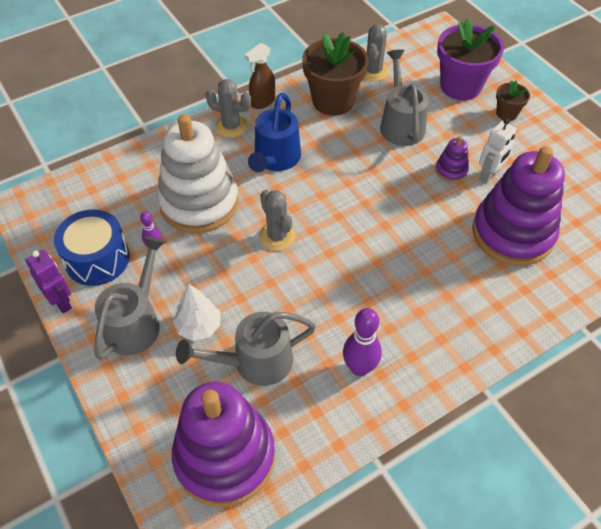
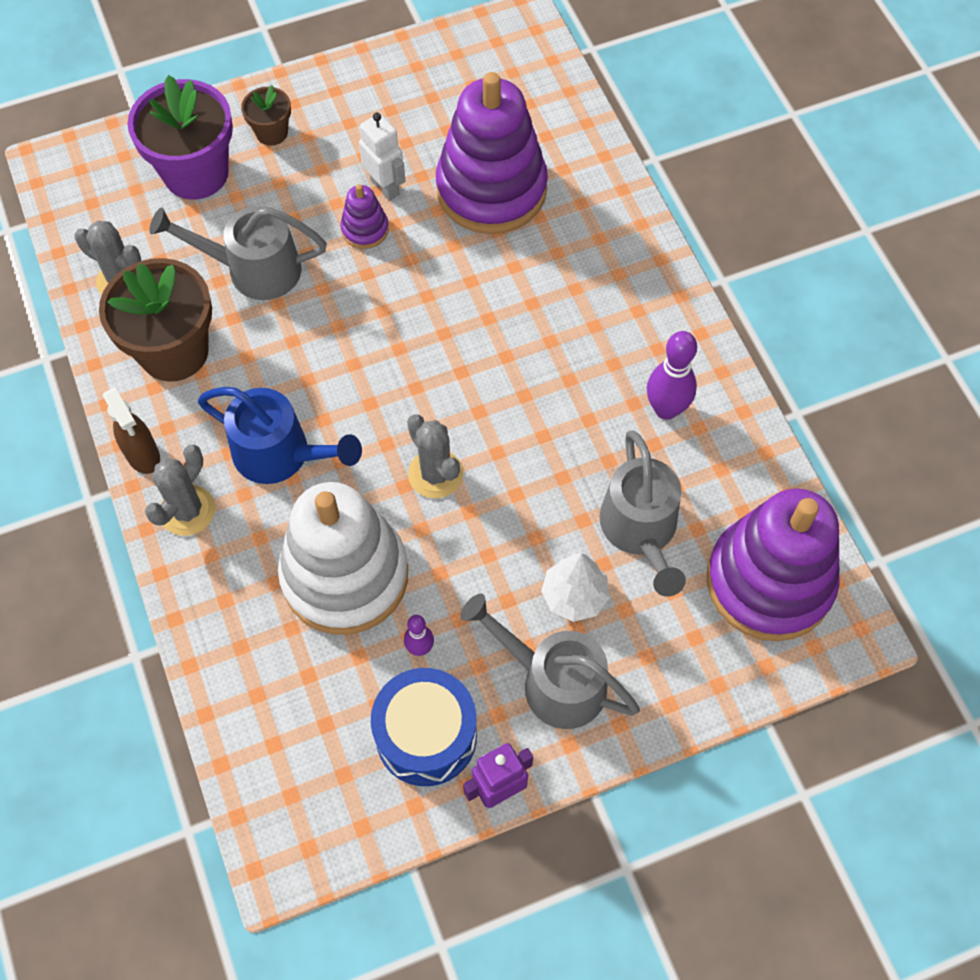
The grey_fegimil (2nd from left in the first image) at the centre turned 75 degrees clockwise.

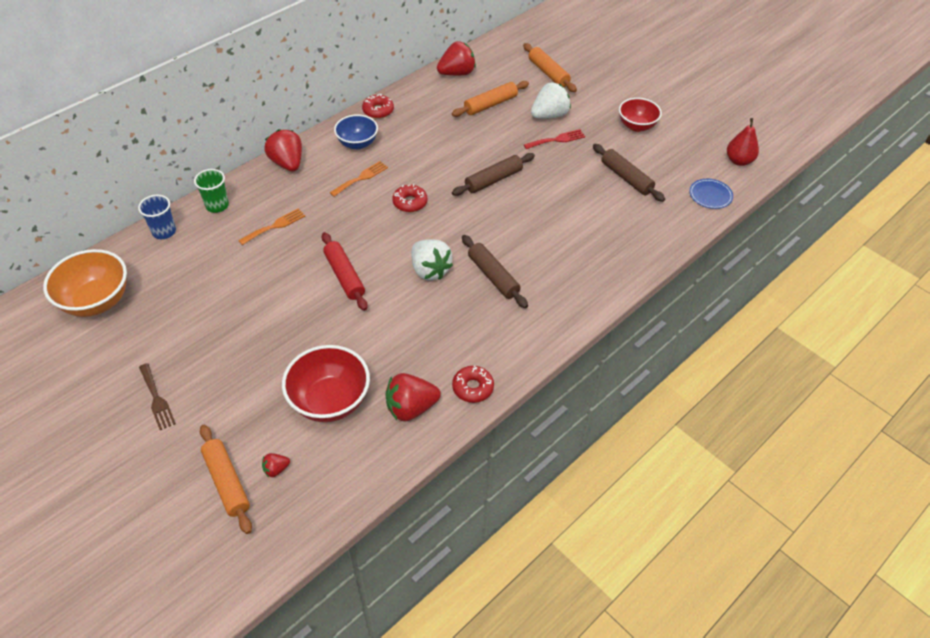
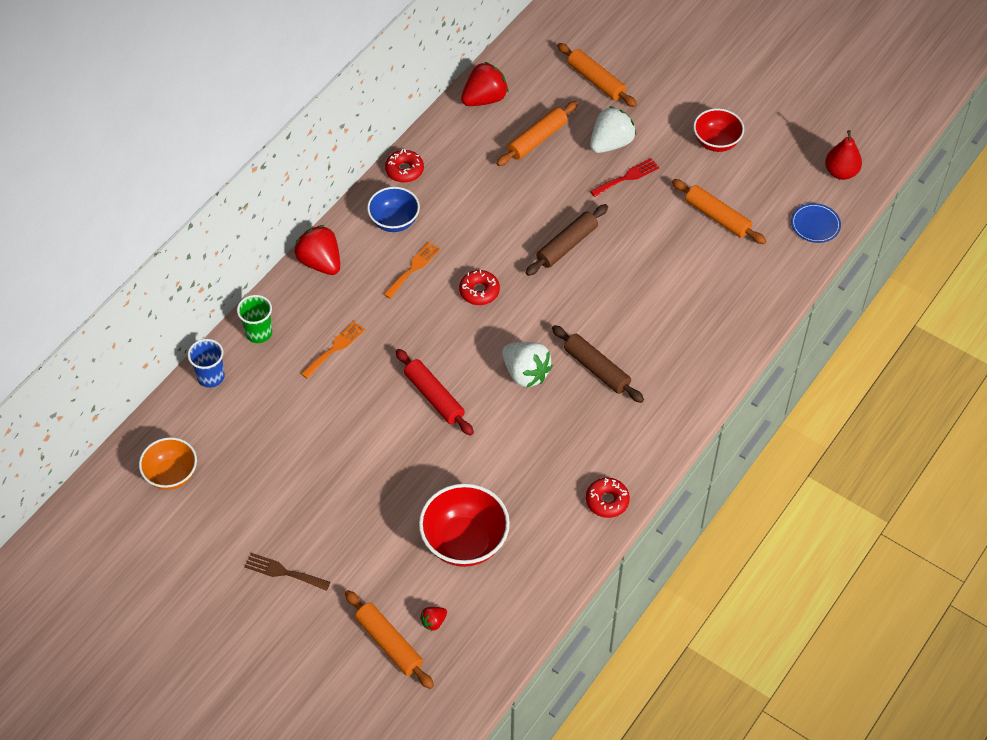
The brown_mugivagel (3rd from left) at the top right became the orange_mugivagel (4th from left) at the top right.
The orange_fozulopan at the middle left changed to 0.66 times the size.
The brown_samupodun at the middle left turned 150 degrees clockwise.
The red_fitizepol (3rd from left) at the centre disappeared.

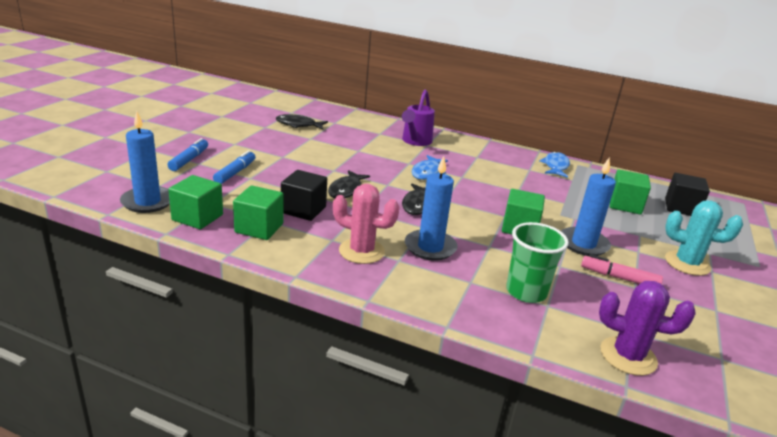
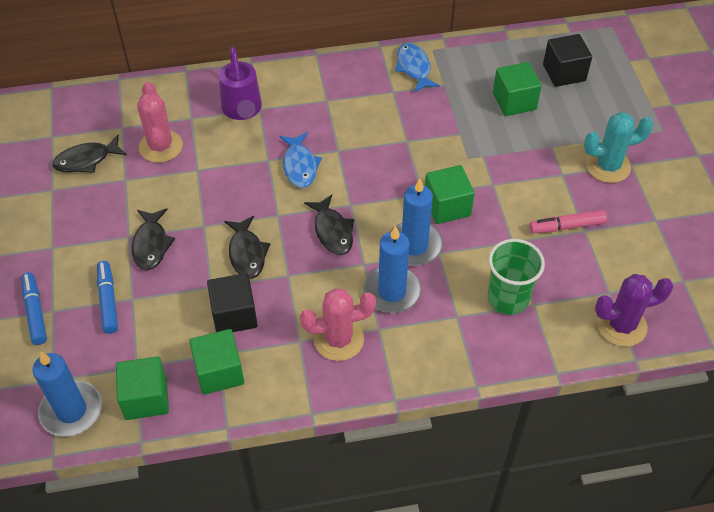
The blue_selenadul (3rd from left) moved from the middle right to the centre.
The pink_fegimil (1st from left) at the top left appeared.
The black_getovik (2nd from left) at the middle left appeared.

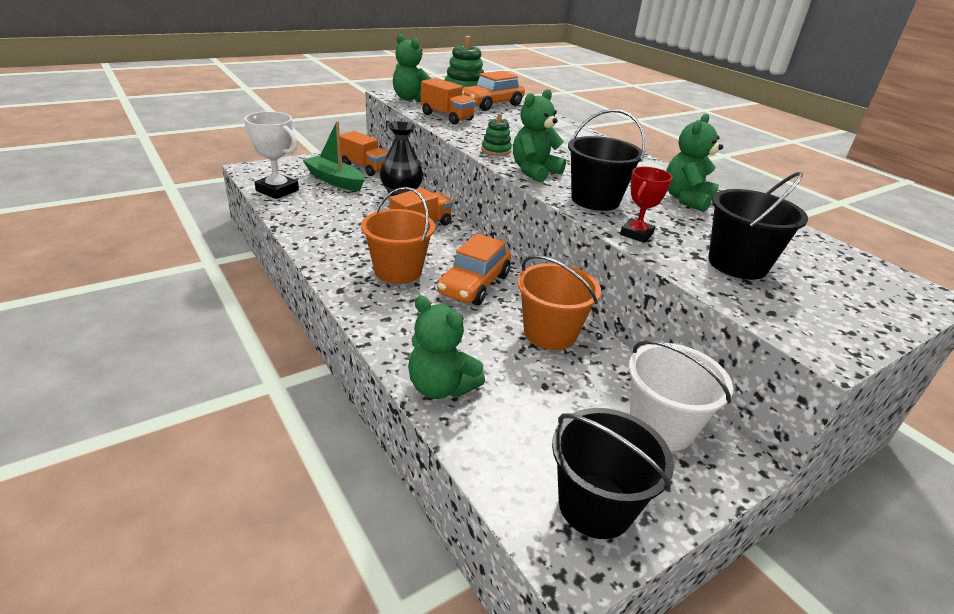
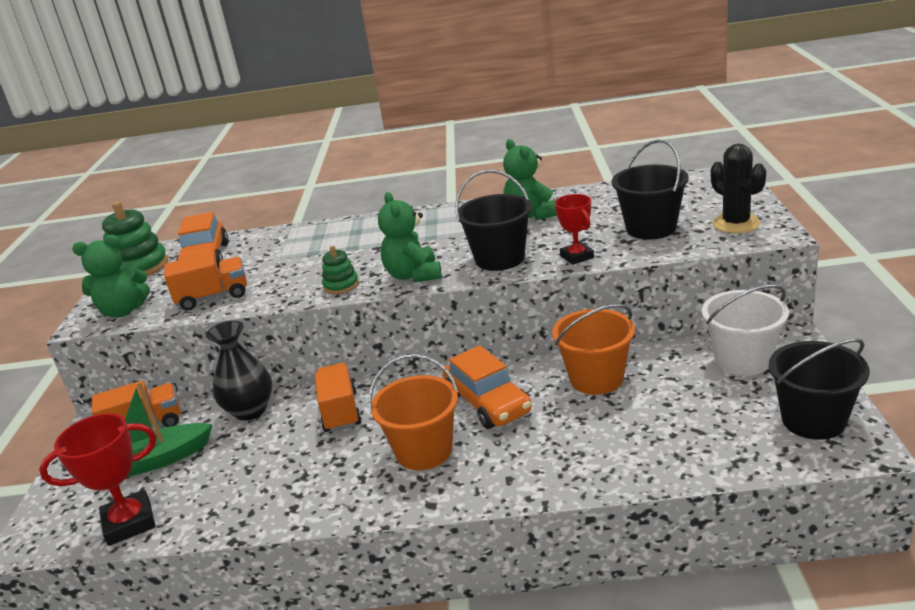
The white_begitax at the top left became the red_begitax (1st from left) at the bottom left.
The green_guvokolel (2nd from left) at the centre disappeared.
The black_fegimil at the top right appeared.

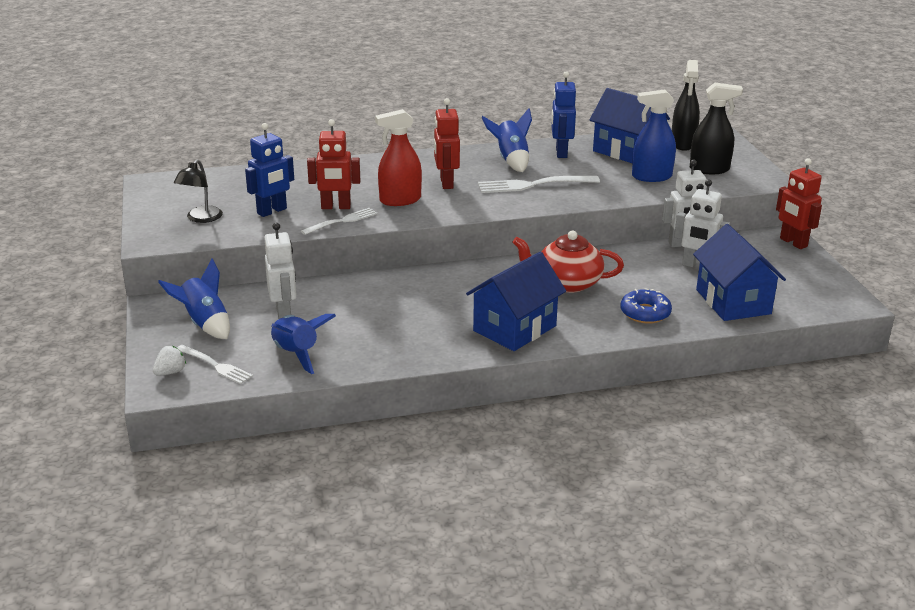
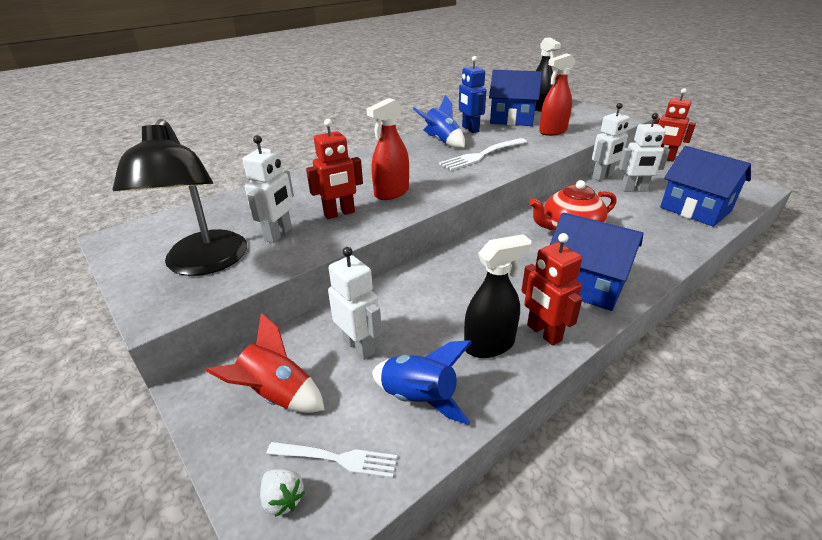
The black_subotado (2nd from left in the first image) moved from the top right to the centre.
The blue_subotado at the top right became the red_subotado (2nd from left) at the top right.
The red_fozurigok (2nd from left) moved from the top centre to the middle right.
The blue_fozurigok (1st from left) at the top left became the white_fozurigok (1st from left) at the middle left.
The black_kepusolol at the top left changed to 1.97 times the size.
The white_samupodun (2nd from left) at the centre disappeared.
The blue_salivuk (1st from left in the first image) at the centre turned 75 degrees counterclockwise.
The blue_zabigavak (1st from left) at the middle left became the red_zabigavak at the bottom left.
The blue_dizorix at the middle right disappeared.
The white_fitizepol at the middle left turned 120 degrees clockwise.

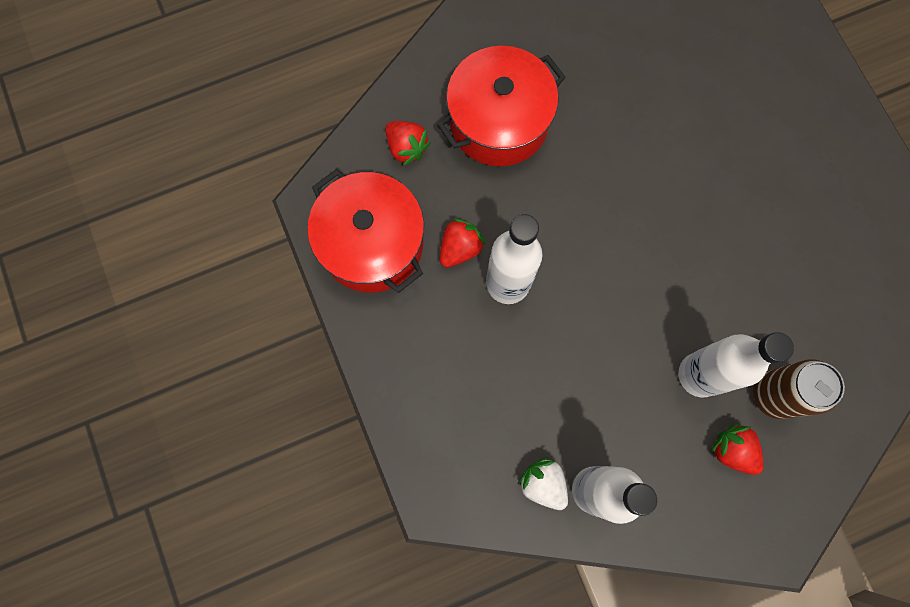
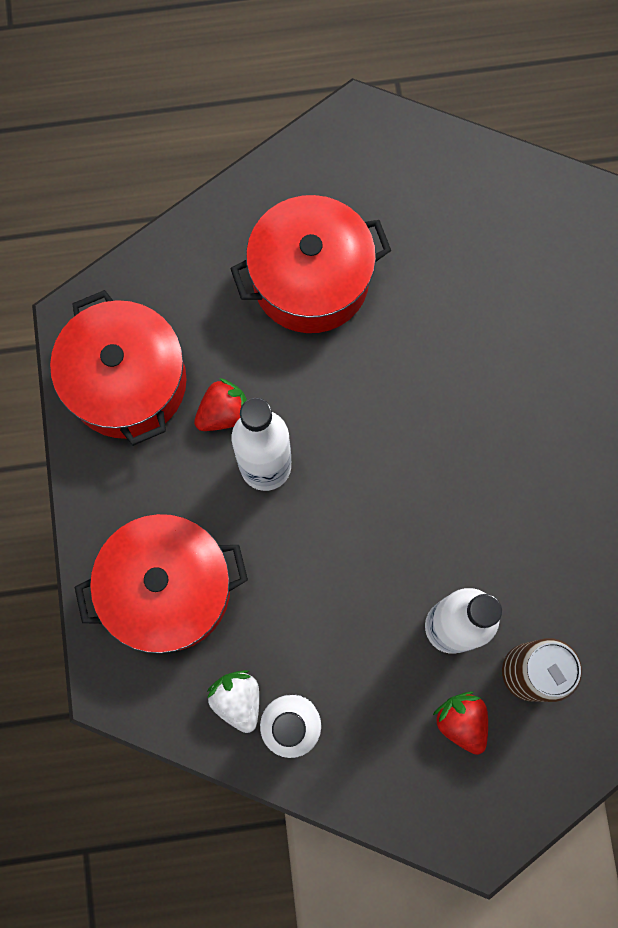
The red_fitizepol (1st from left) at the top centre disappeared.
The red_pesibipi (2nd from left) at the middle left appeared.

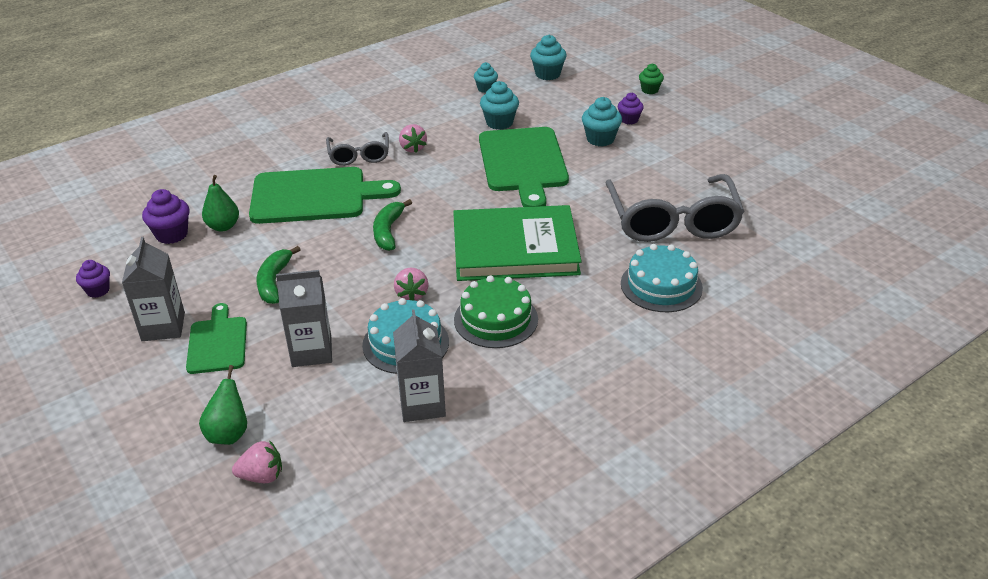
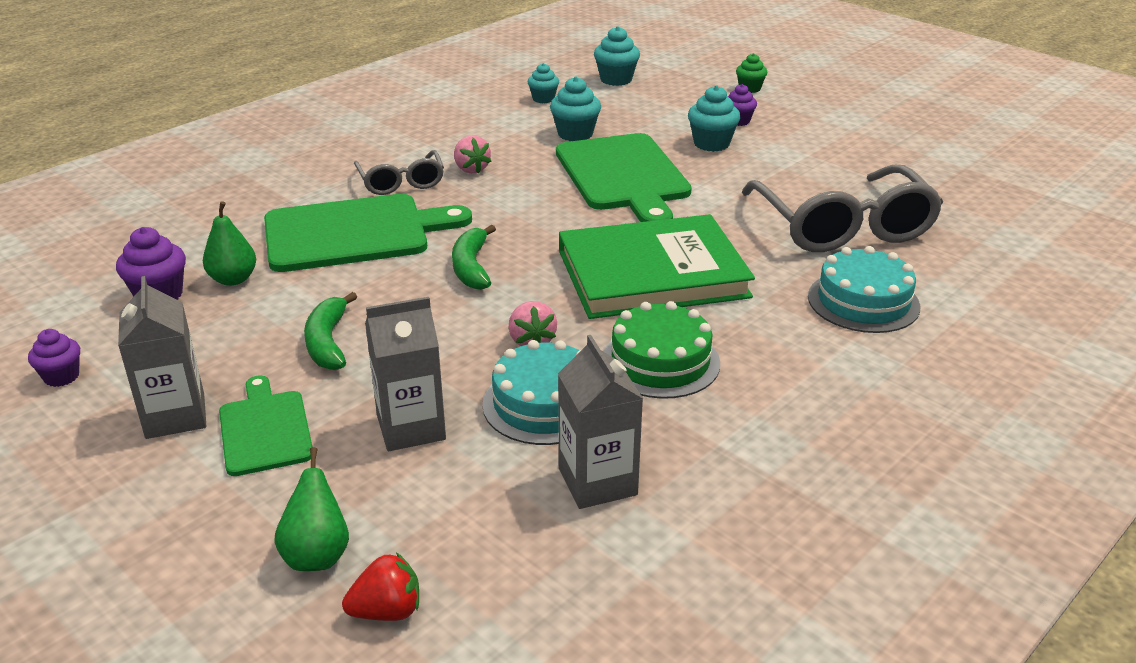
The pink_fitizepol (1st from left) at the bottom left became the red_fitizepol at the bottom centre.

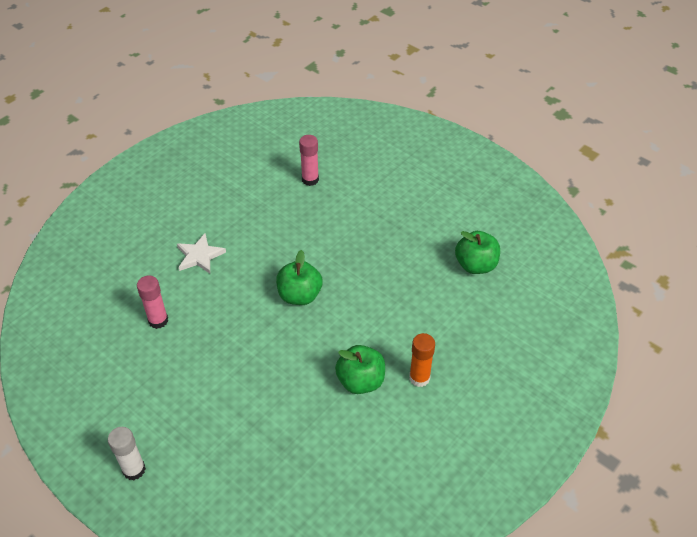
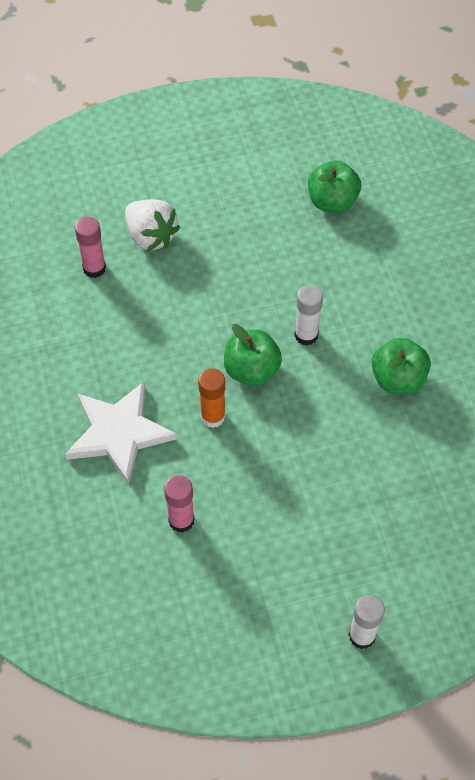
The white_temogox at the middle left changed to 1.65 times the size.
The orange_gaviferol moved from the bottom centre to the centre.
The white_fitizepol at the top left appeared.
The white_gaviferol (1st from left) at the centre appeared.

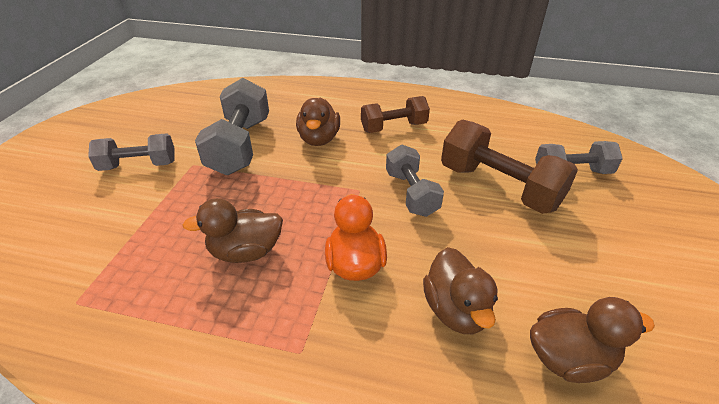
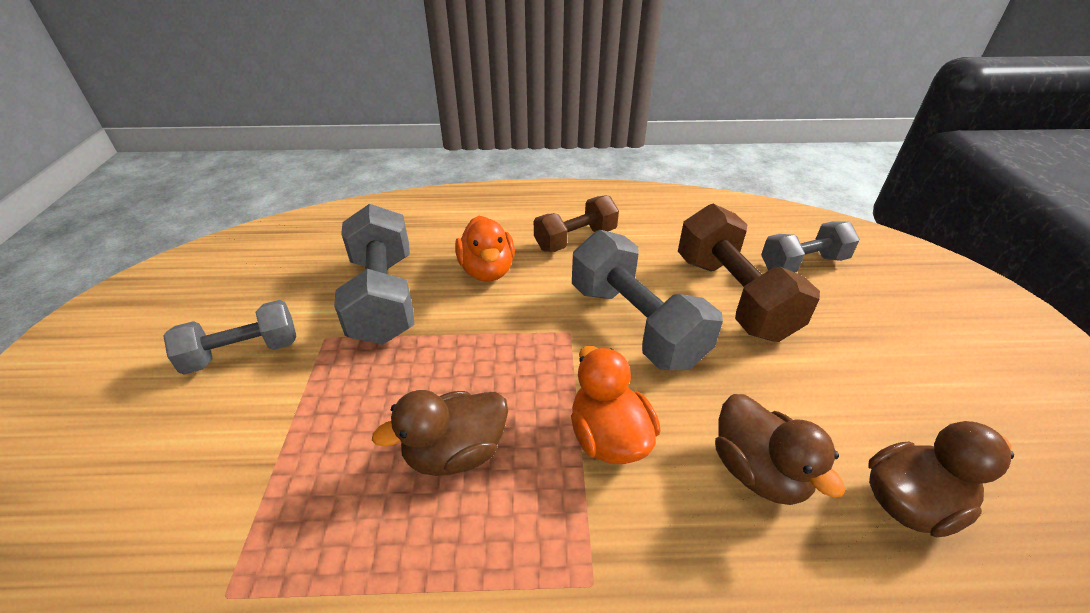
The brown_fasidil (2nd from left) at the top centre became the orange_fasidil (1st from left) at the centre.
The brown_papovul (2nd from left) at the middle right turned 45 degrees clockwise.
The grey_papovul (3rd from left) at the centre changed to 1.56 times the size.

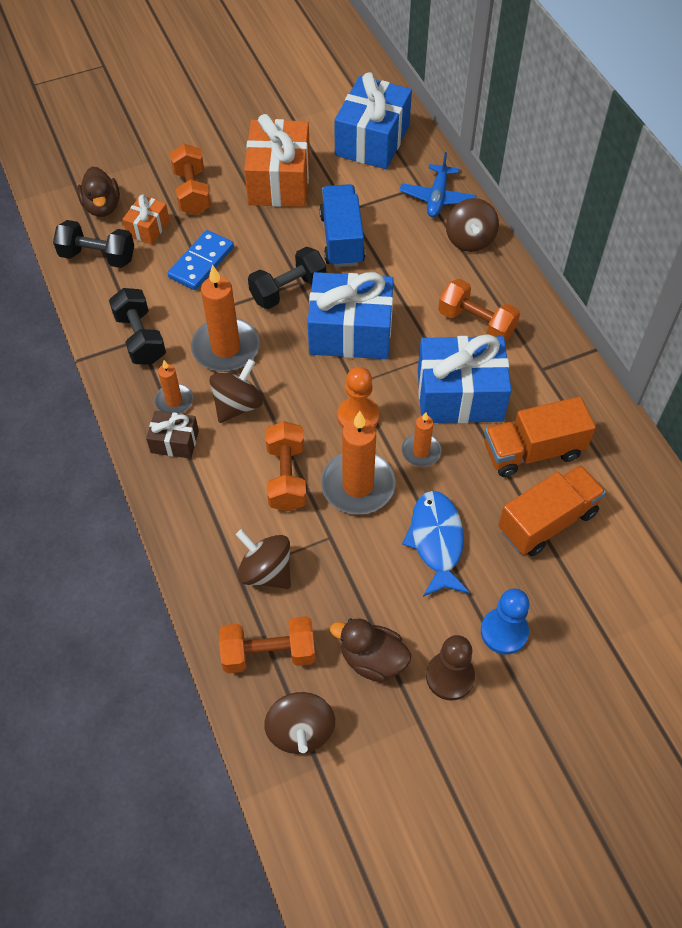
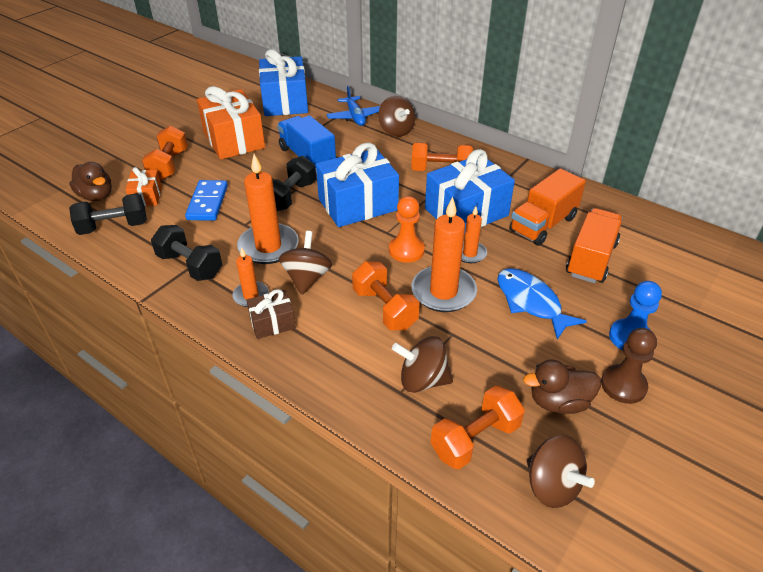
The orange_papovul (1st from left) at the top left turned 45 degrees clockwise.

